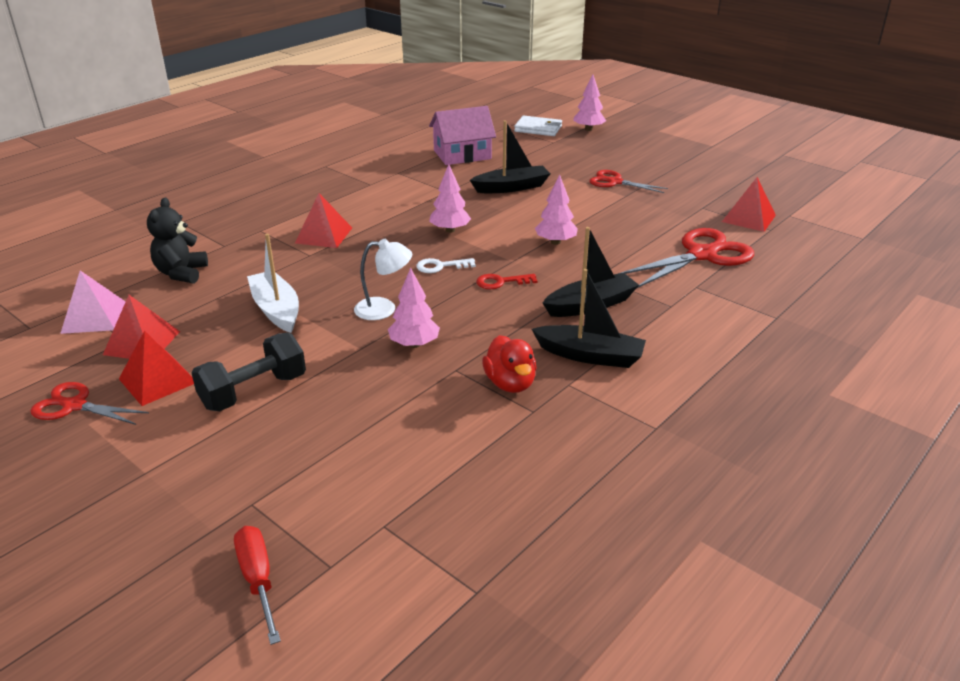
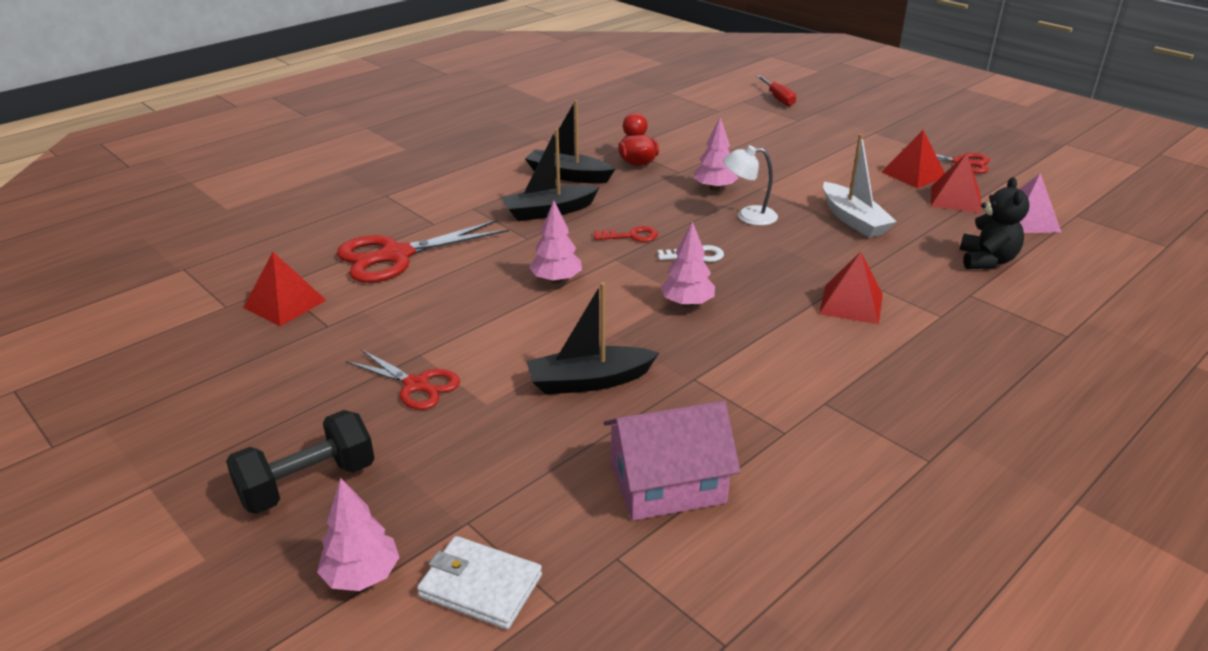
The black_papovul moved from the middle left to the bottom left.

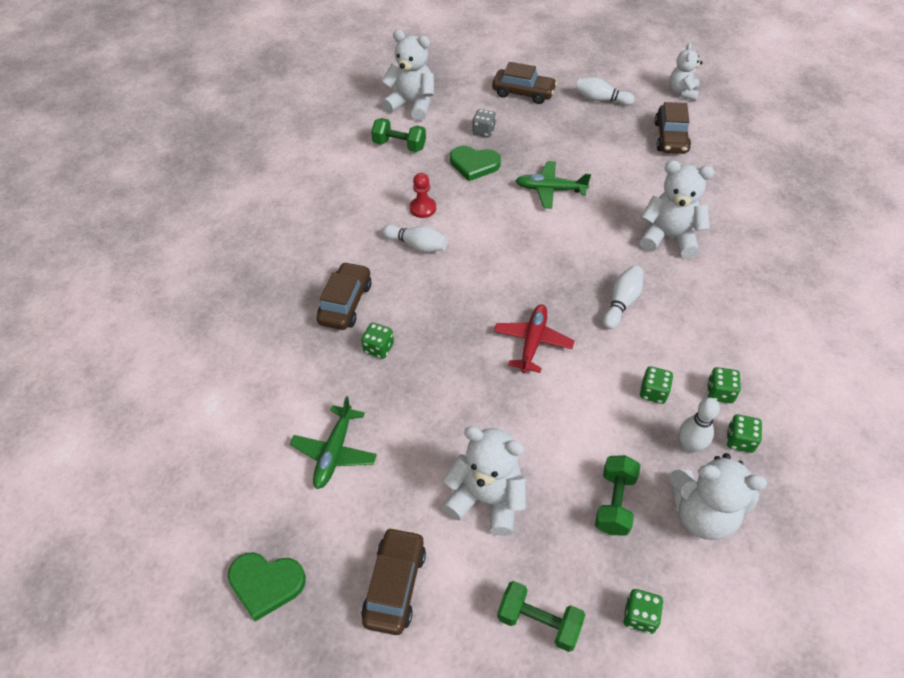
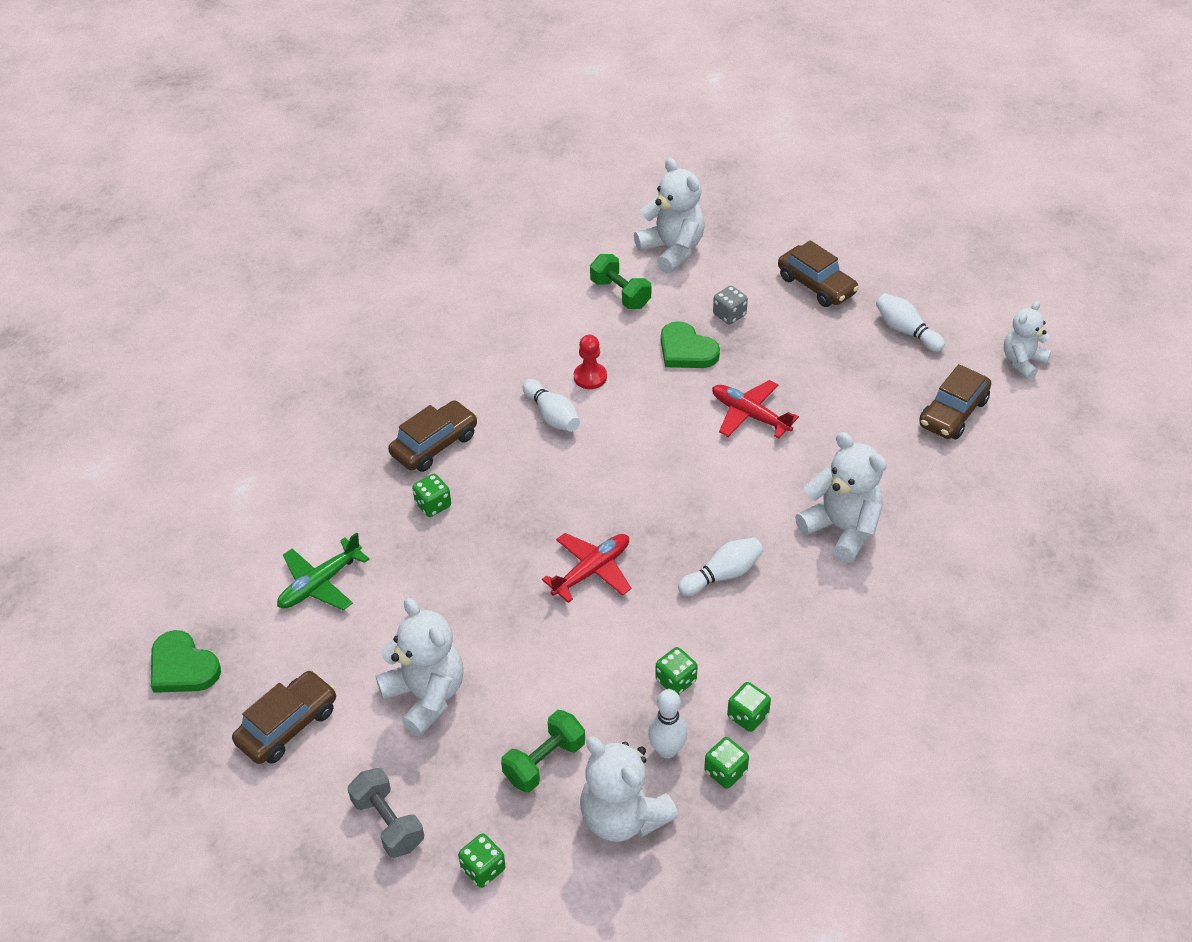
The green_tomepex (2nd from left) at the top centre became the red_tomepex (2nd from left) at the centre.
The green_papovul (2nd from left) at the bottom centre became the grey_papovul at the bottom left.

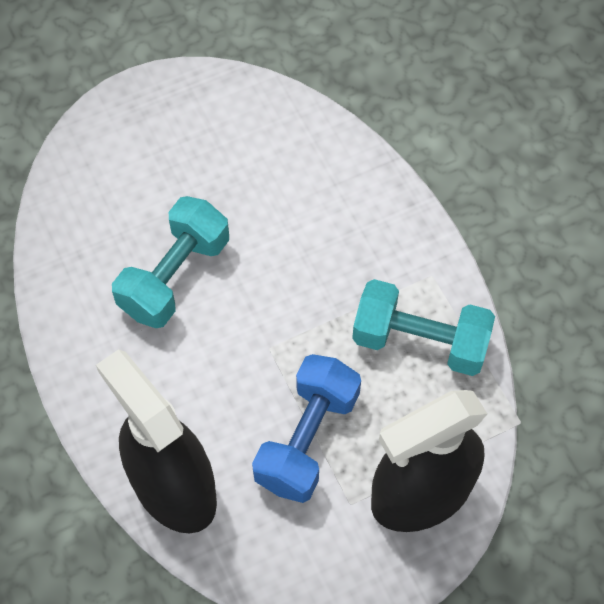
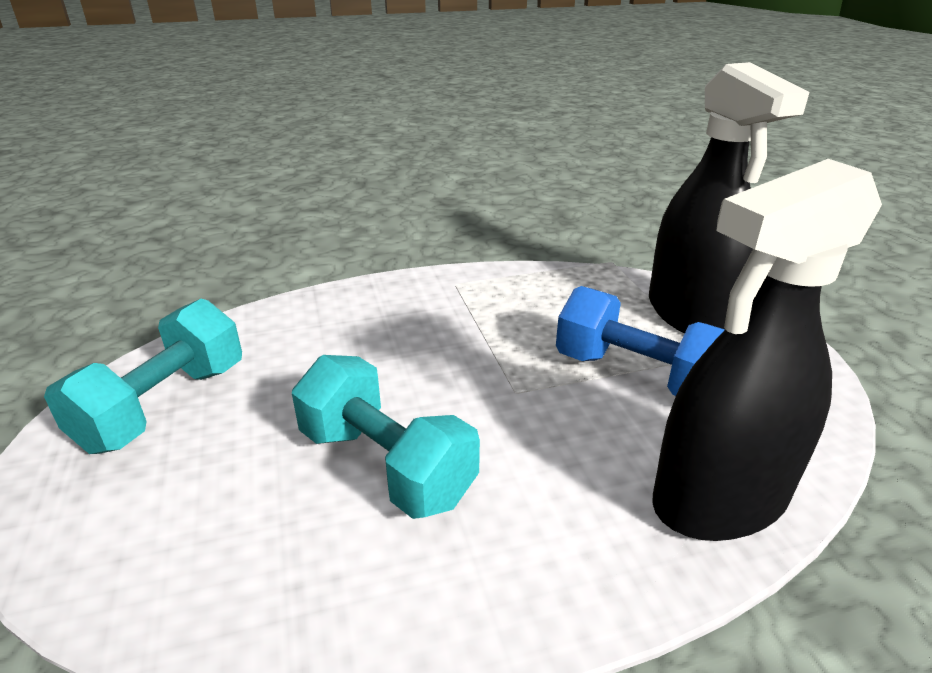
The turquoise_papovul (2nd from left in the first image) moved from the middle right to the middle left.

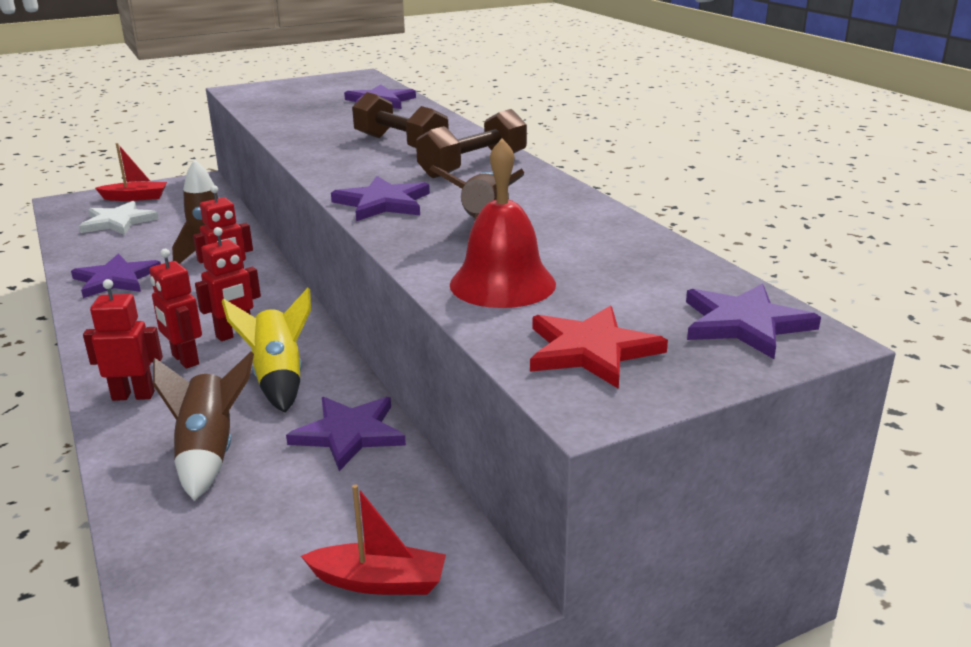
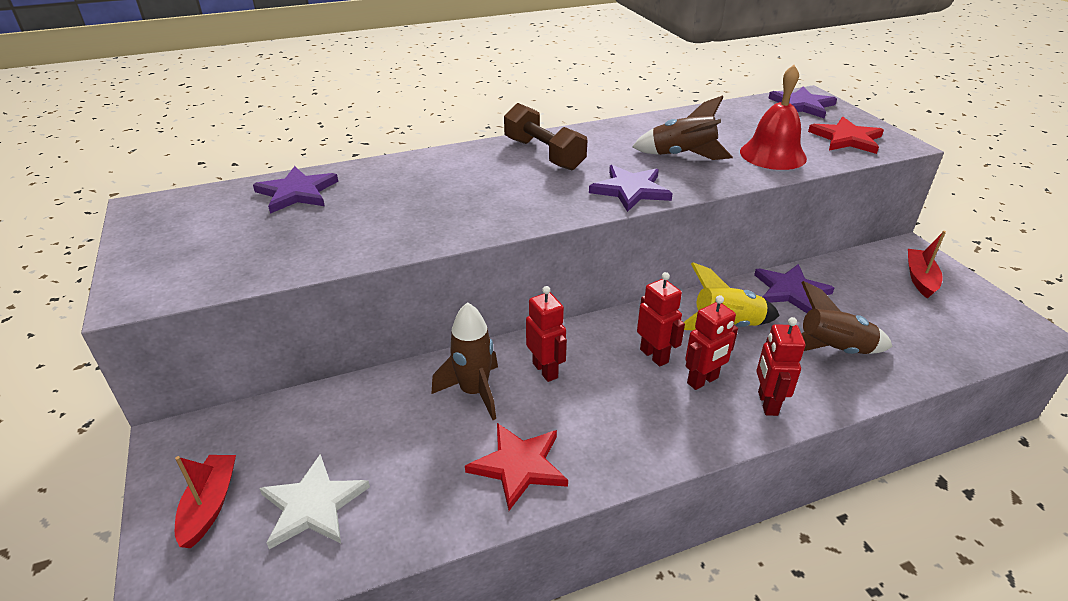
The brown_papovul (1st from left) at the top centre disappeared.
The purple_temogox (1st from left) at the middle left became the red_temogox (1st from left) at the bottom centre.

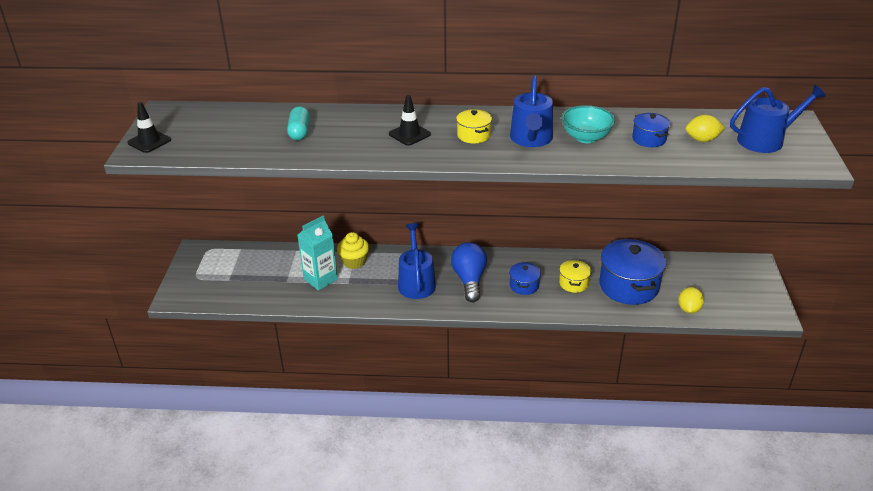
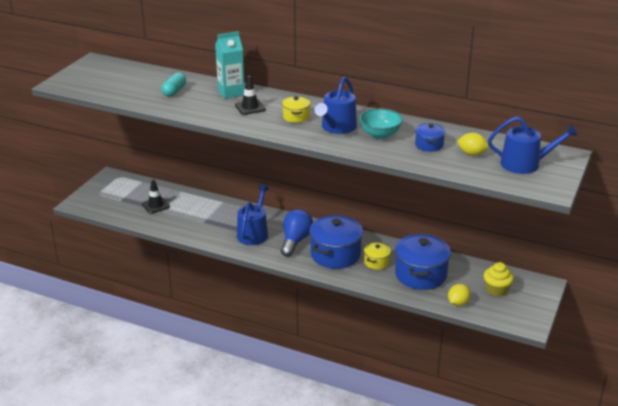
The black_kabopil (1st from left) moved from the top left to the middle left.
The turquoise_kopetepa moved from the centre to the top centre.
The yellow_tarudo moved from the centre to the bottom right.
The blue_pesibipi (1st from left) at the centre changed to 2.00 times the size.

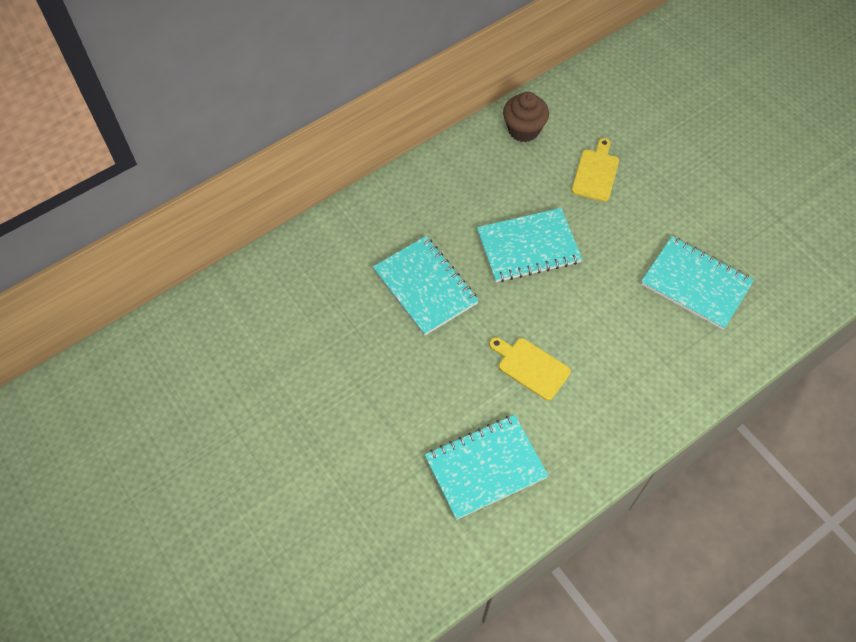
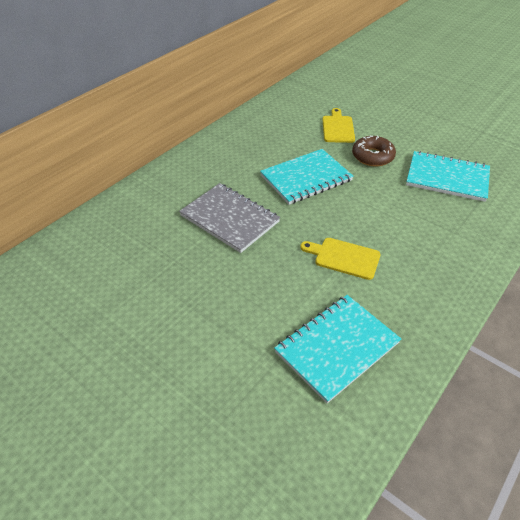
The brown_tarudo at the top centre disappeared.
The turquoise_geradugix (1st from left) at the centre became the grey_geradugix at the centre.
The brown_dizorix at the top right appeared.

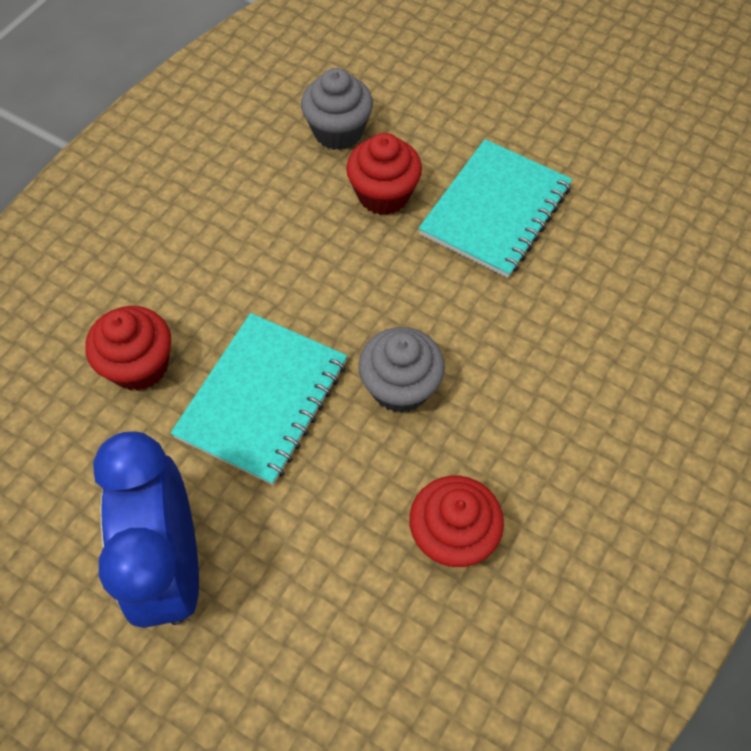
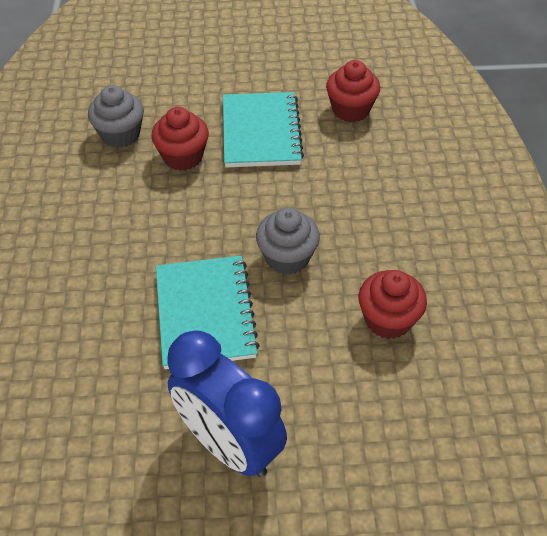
The red_tarudo (1st from left in the first image) moved from the middle left to the top centre.

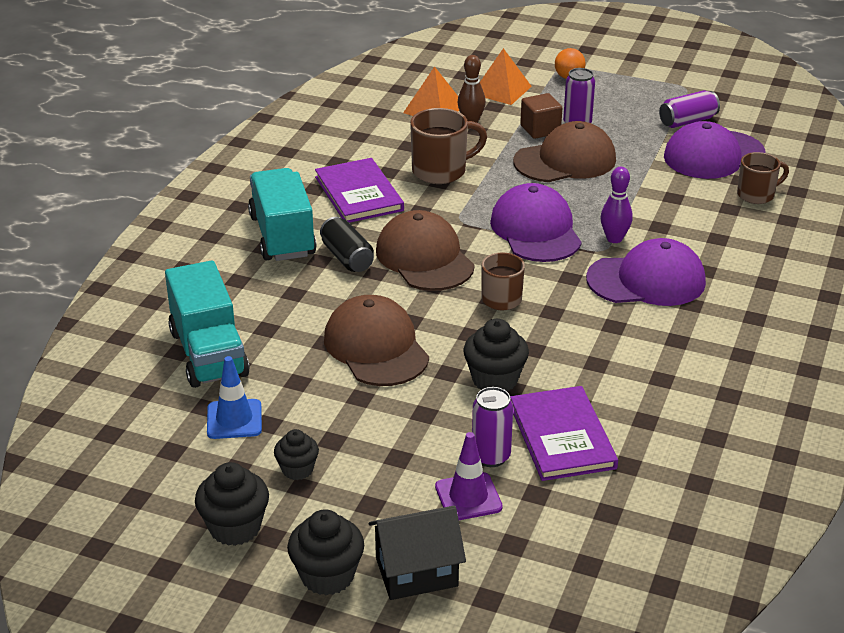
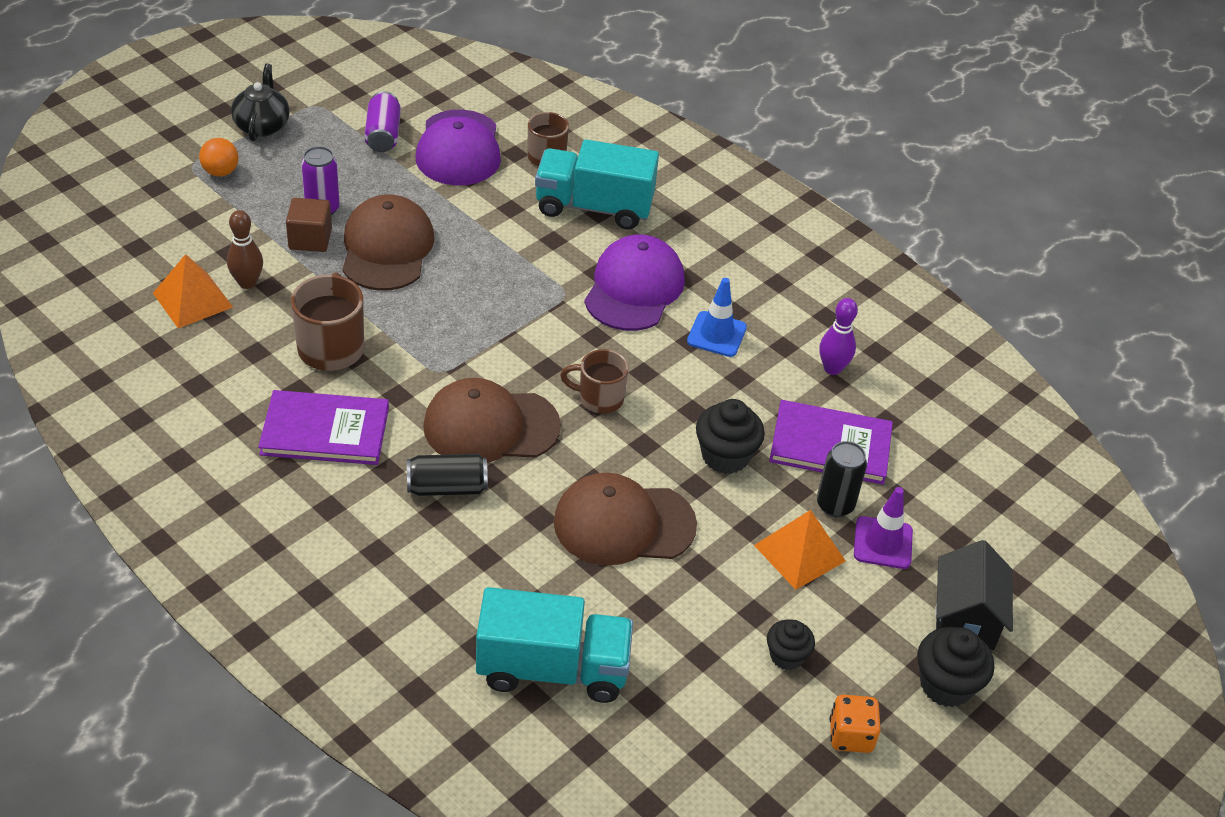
The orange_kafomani (2nd from left) moved from the top centre to the bottom centre.
The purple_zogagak moved from the top right to the middle right.
The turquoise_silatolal (2nd from left) moved from the centre to the top centre.
The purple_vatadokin (1st from left) at the centre disappeared.
The blue_kabopil moved from the middle left to the centre.
The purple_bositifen (1st from left) at the bottom centre became the black_bositifen (2nd from left) at the middle right.
The black_tarudo (1st from left) at the bottom left was replaced by the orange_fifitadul at the bottom right.
The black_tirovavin at the top left appeared.

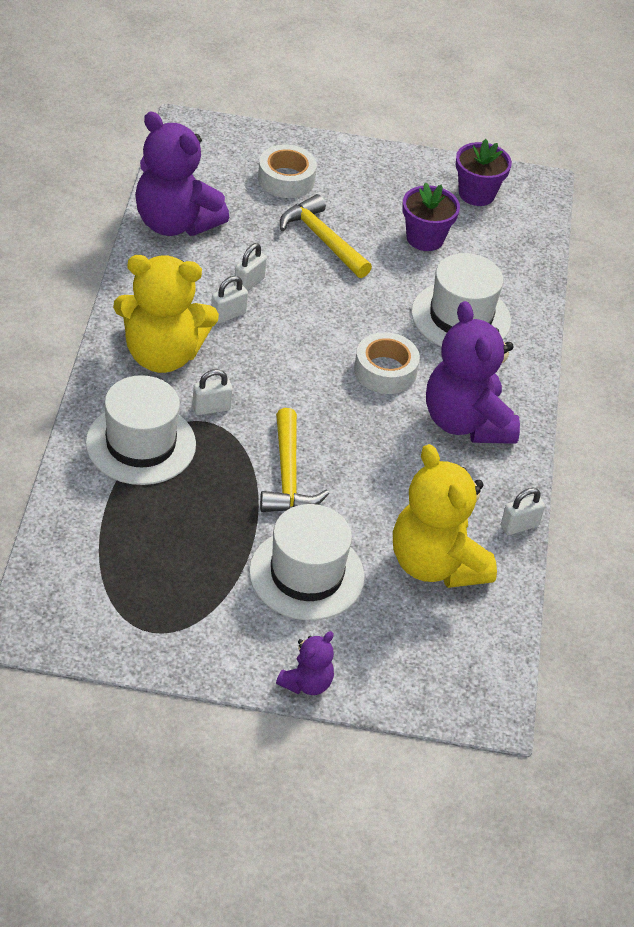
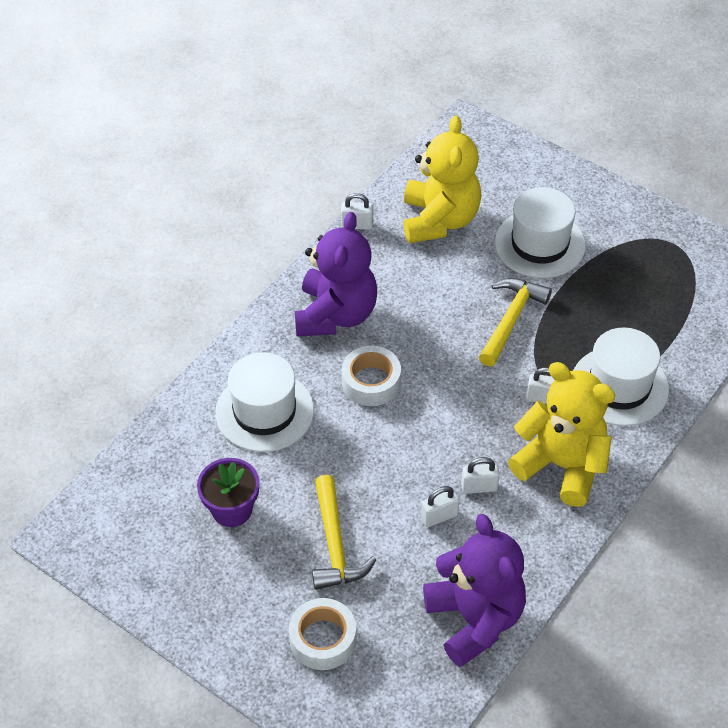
The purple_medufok (2nd from left) at the top right disappeared.
The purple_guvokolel (2nd from left) at the bottom centre disappeared.

